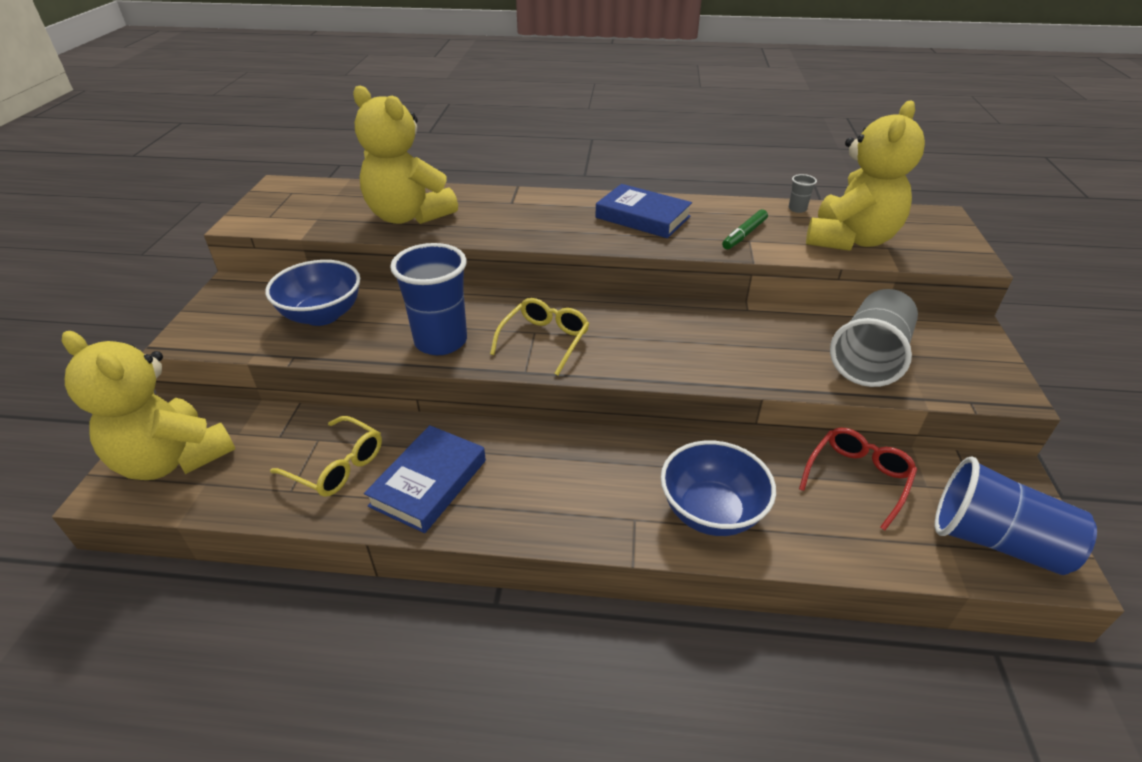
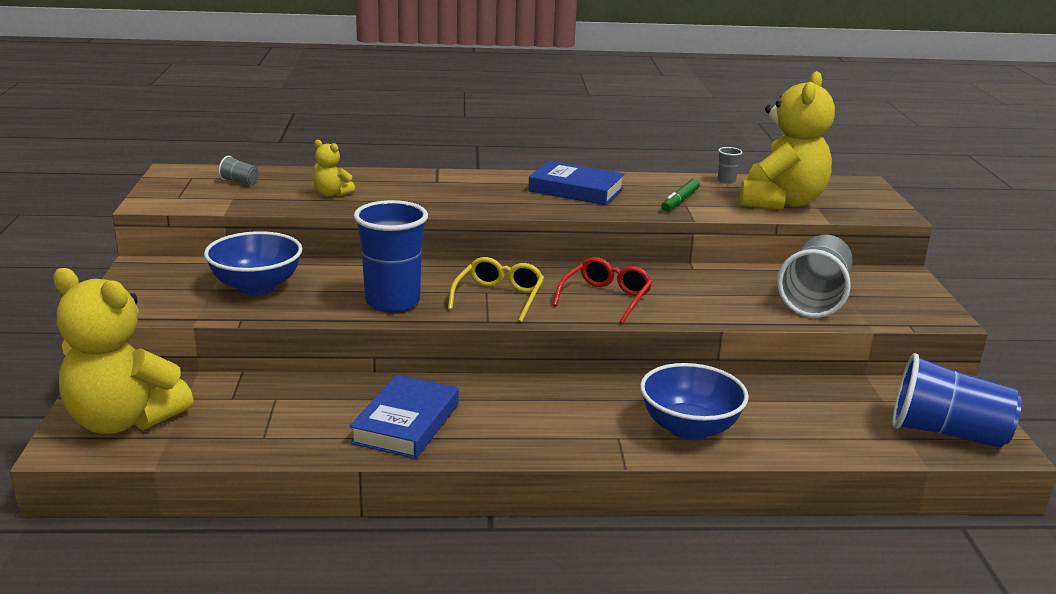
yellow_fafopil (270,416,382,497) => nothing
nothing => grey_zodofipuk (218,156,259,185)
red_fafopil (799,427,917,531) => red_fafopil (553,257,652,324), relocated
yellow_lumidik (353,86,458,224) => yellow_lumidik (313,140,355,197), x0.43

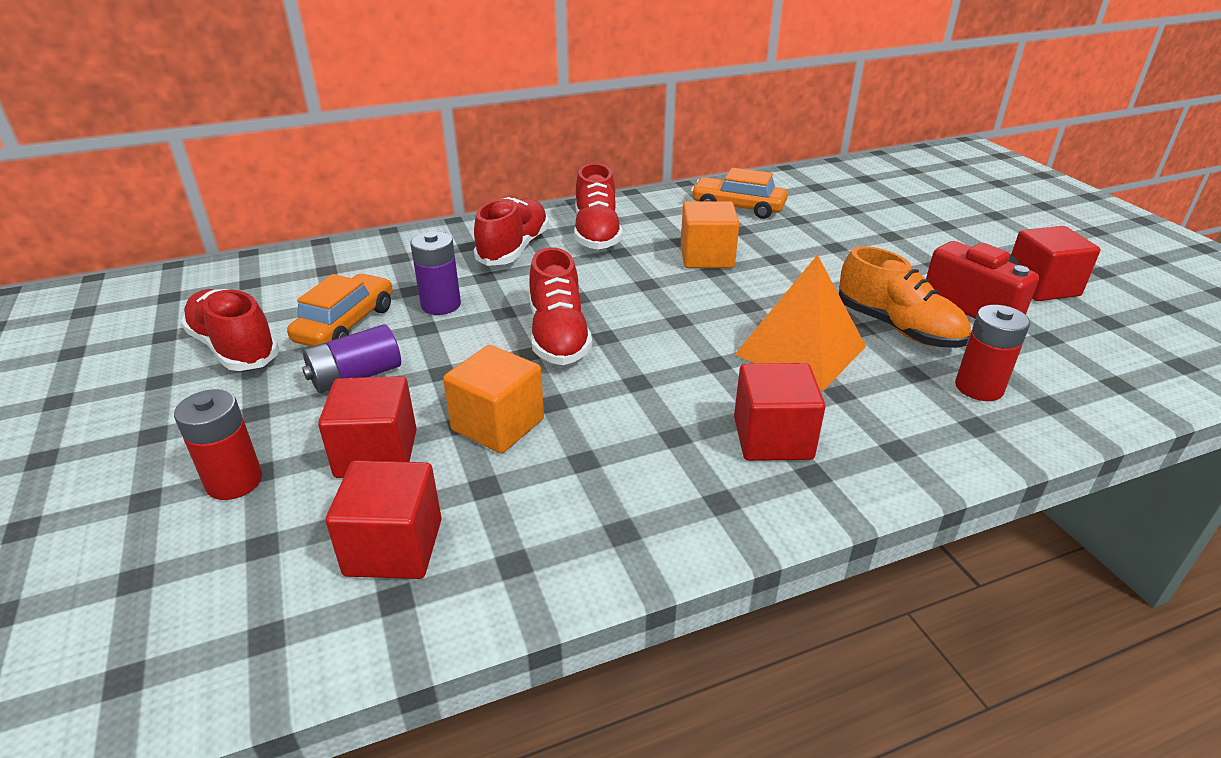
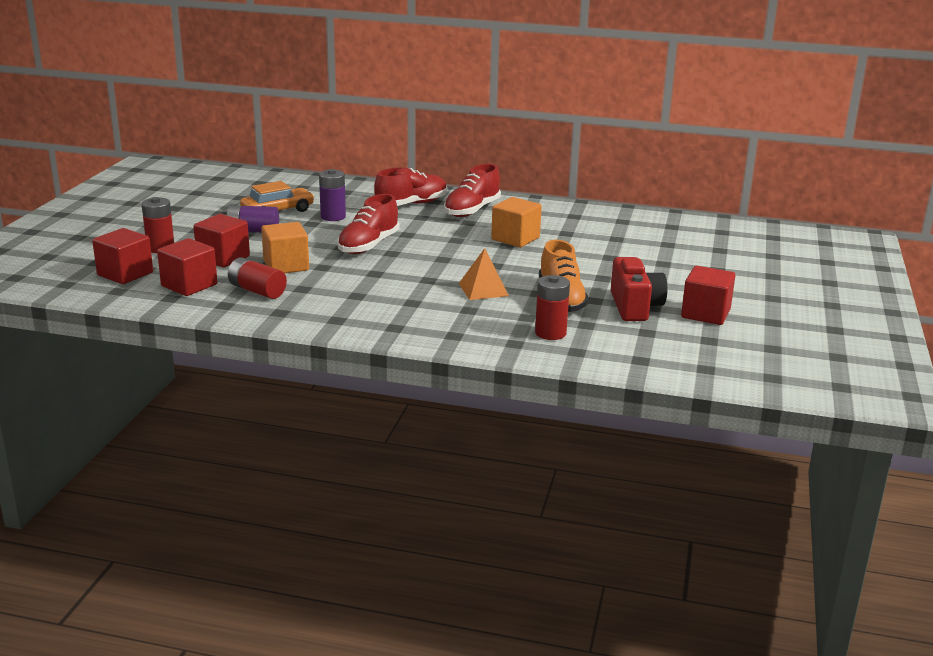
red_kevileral (181,289,279,371) => nothing
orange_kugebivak (691,168,788,219) => nothing
nothing => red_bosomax (228,257,287,299)
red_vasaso (734,363,825,461) => red_vasaso (92,228,153,284), relocated
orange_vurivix (735,254,866,391) => orange_vurivix (459,248,509,300), x0.63

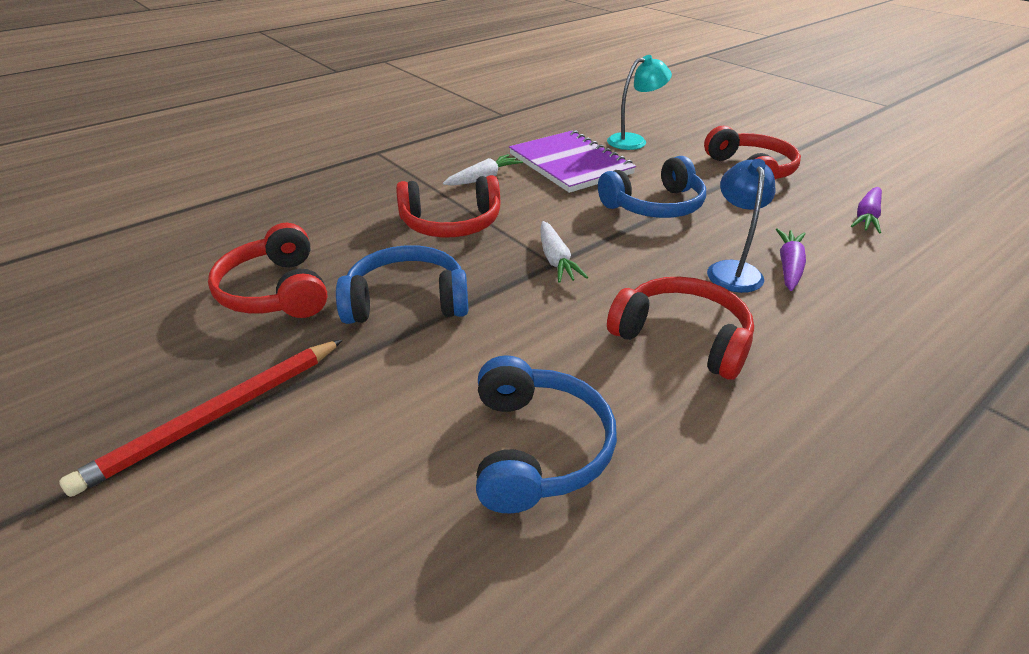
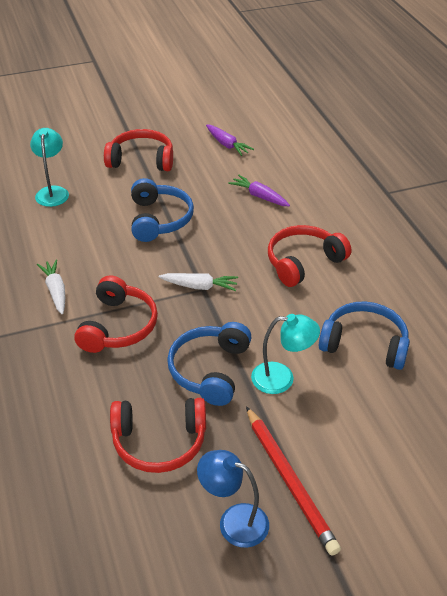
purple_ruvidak (509,130,636,193) => nothing
nothing => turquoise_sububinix (251,314,320,394)
blue_sububinix (707,159,775,293) => blue_sububinix (197,450,269,548), relocated

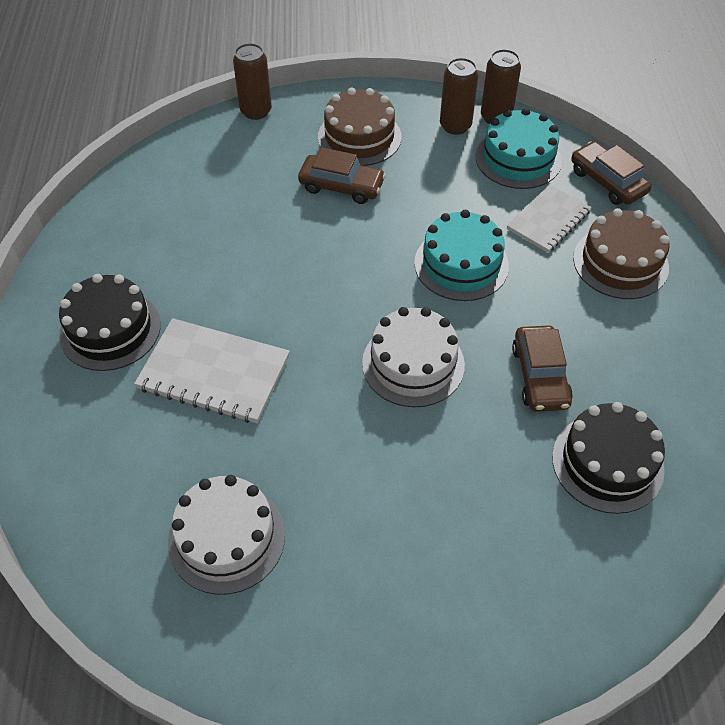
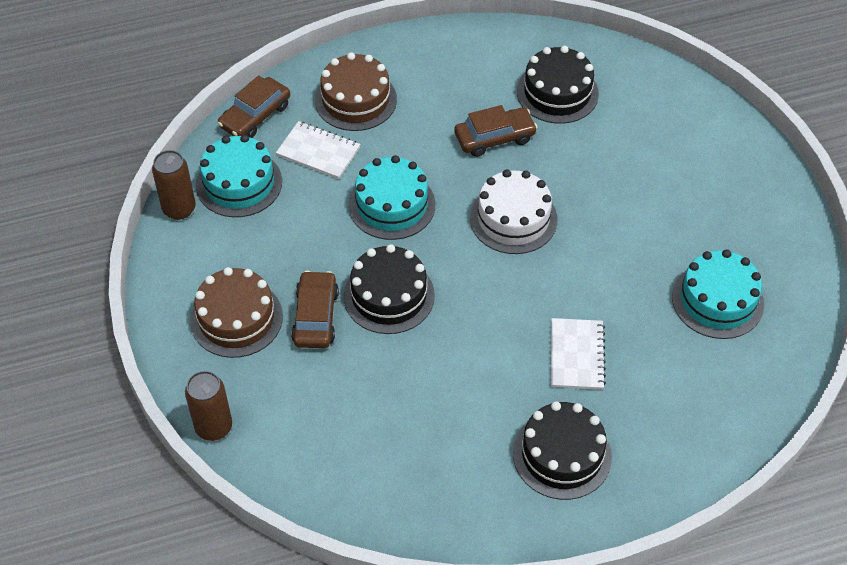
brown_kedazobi (440,58,478,135) => nothing
nothing => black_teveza (343,244,435,334)
white_teveza (168,475,285,595) => turquoise_teveza (672,249,764,339)
white_ruvidak (134,318,290,423) => white_ruvidak (551,318,606,390), x0.67

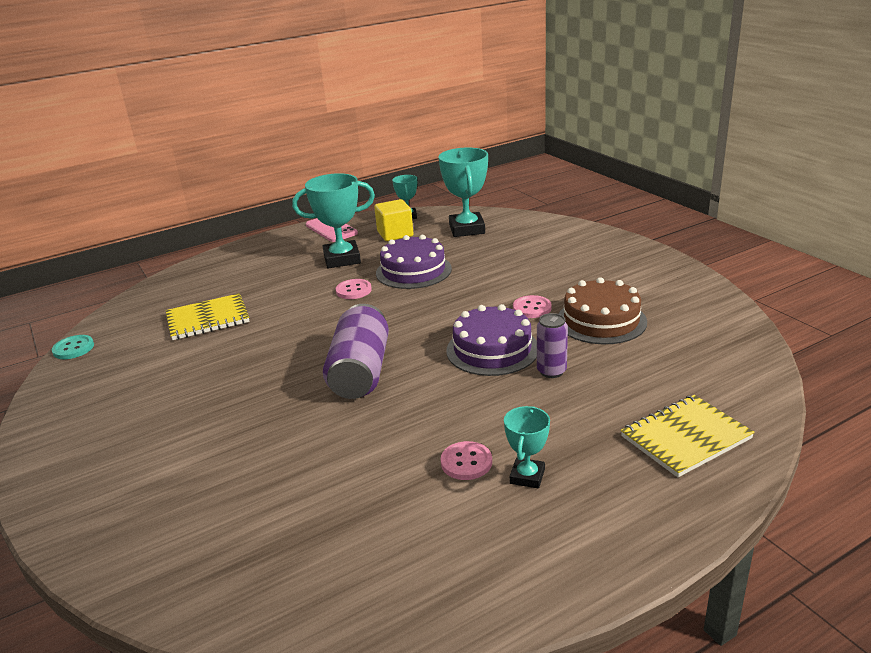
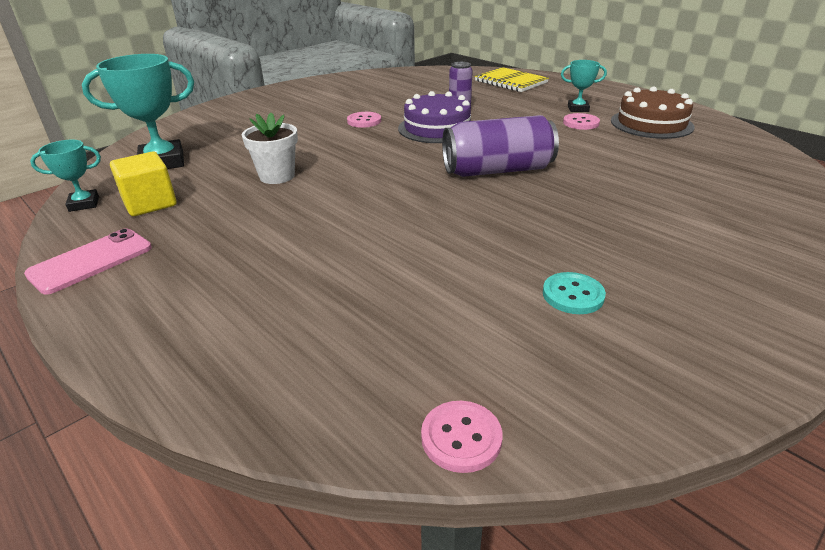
yellow_ruvidak (166,293,250,340) => nothing
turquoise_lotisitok (292,173,375,268) => nothing
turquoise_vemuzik (52,335,94,359) => turquoise_vemuzik (543,272,606,314), relocated
pink_vemuzik (336,279,372,299) => pink_vemuzik (421,401,503,473), relocated
brown_teveza (558,277,647,344) => brown_teveza (611,87,695,139), relocated
purple_teveza (376,235,452,289) => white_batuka (242,113,298,184)

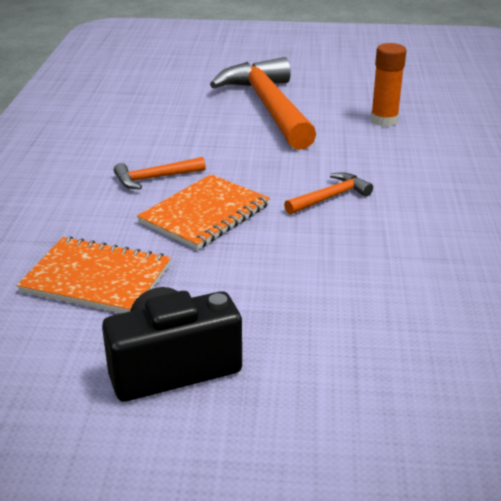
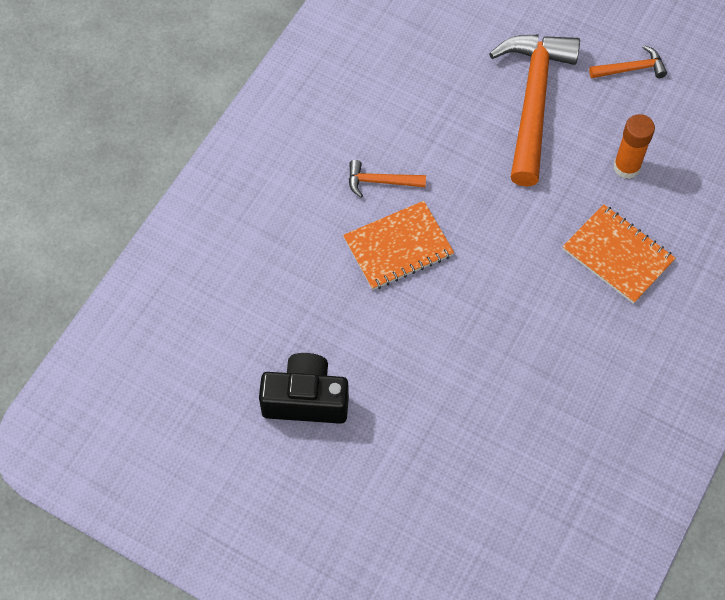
orange_ruvidak (17,236,171,313) => orange_ruvidak (562,204,676,304), relocated
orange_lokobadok (284,172,373,215) => orange_lokobadok (589,45,667,78), relocated

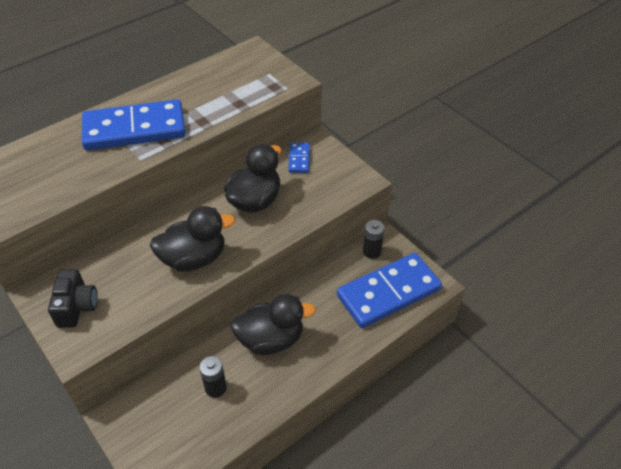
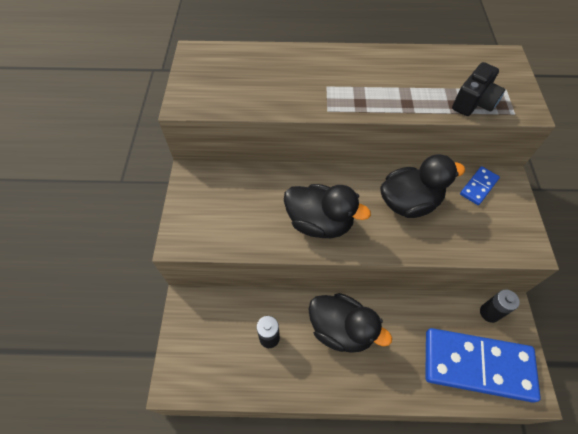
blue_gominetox (82,99,186,151) => nothing
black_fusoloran (48,269,98,328) => black_fusoloran (452,62,505,116), relocated

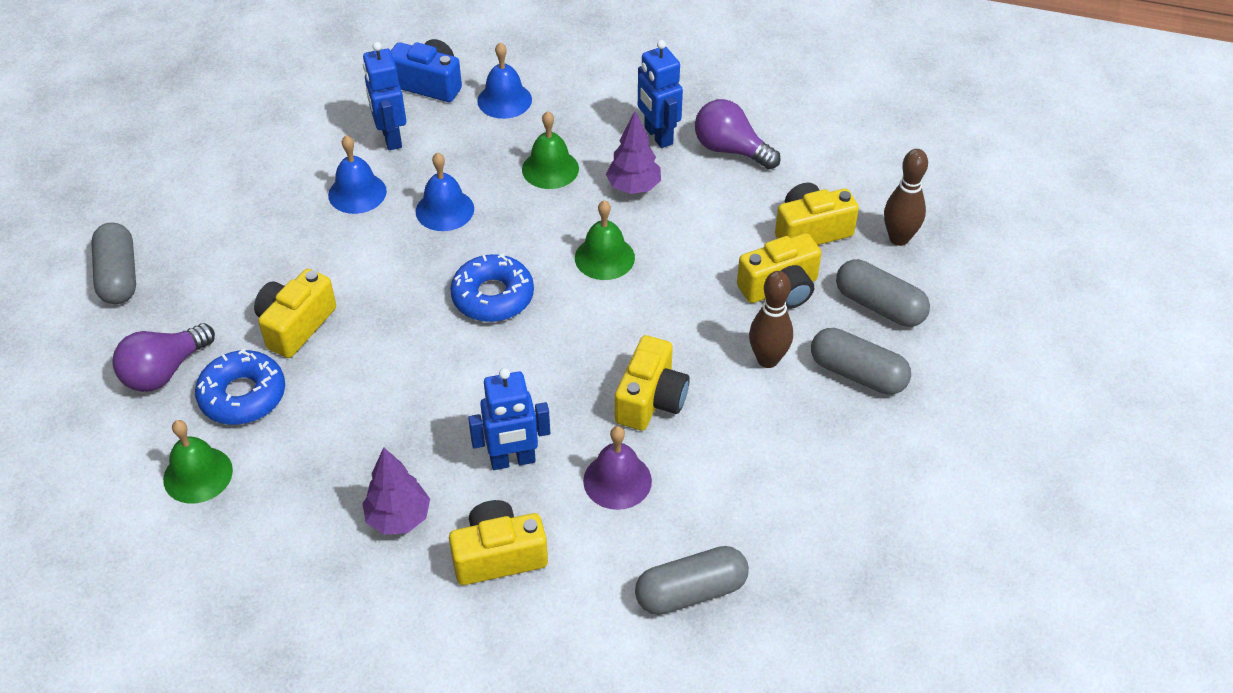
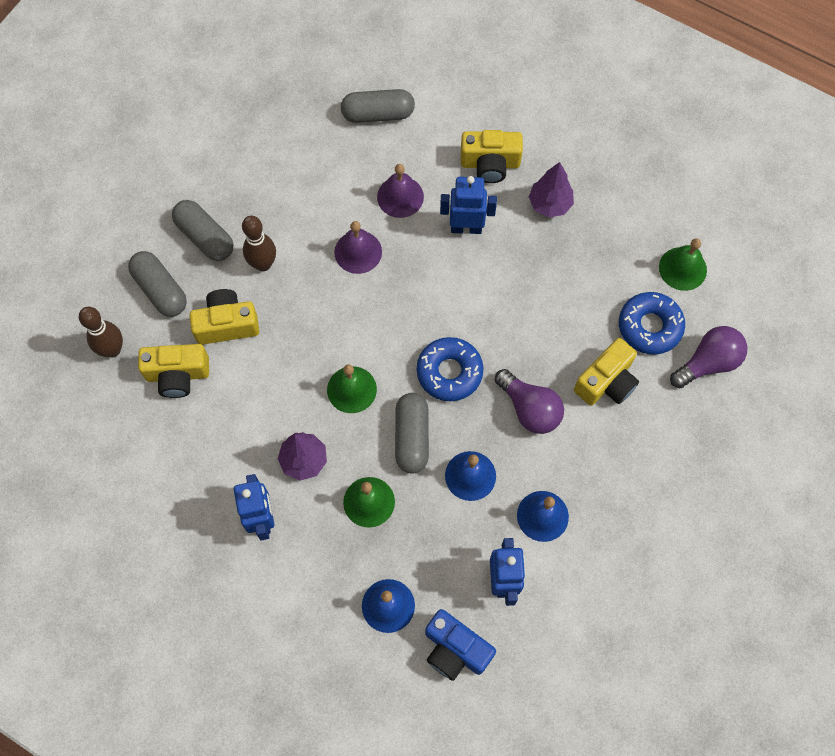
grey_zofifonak (91,223,136,304) => grey_zofifonak (395,393,429,473), relocated
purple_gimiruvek (695,99,781,169) => purple_gimiruvek (495,369,564,434), relocated
yellow_fusoloran (615,335,690,431) => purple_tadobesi (334,221,382,274)

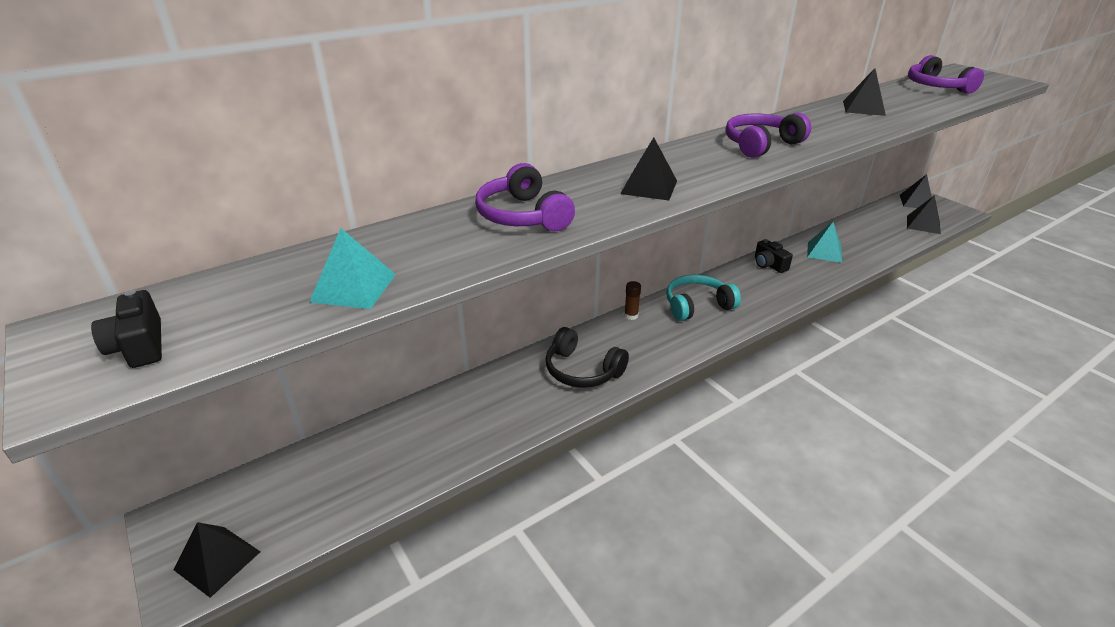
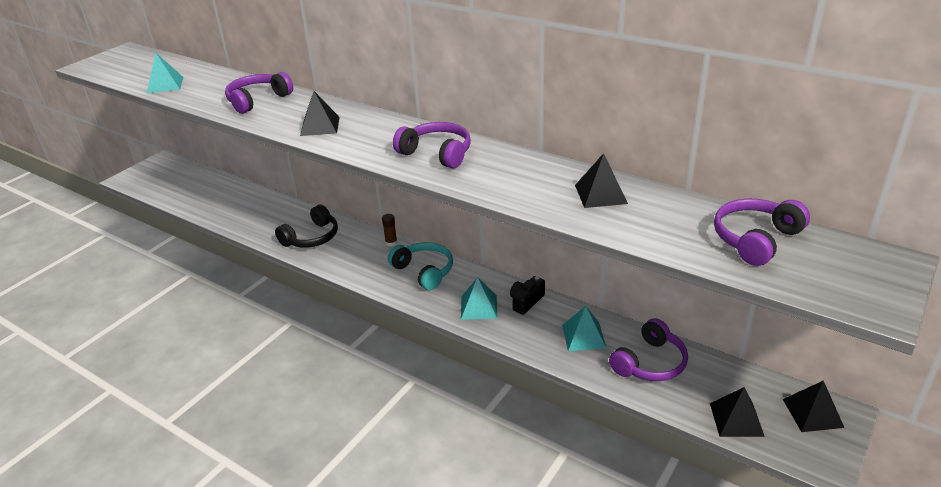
black_fusoloran (91,290,162,368) => nothing
black_vurivix (173,522,260,598) => nothing
nothing => turquoise_vurivix (461,277,497,320)
nothing => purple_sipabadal (609,318,688,381)
black_sipabadal (546,327,629,388) => black_sipabadal (275,205,338,248), 150 degrees counterclockwise

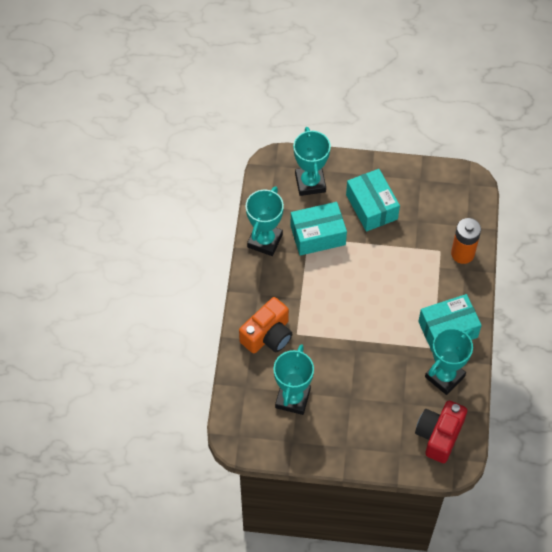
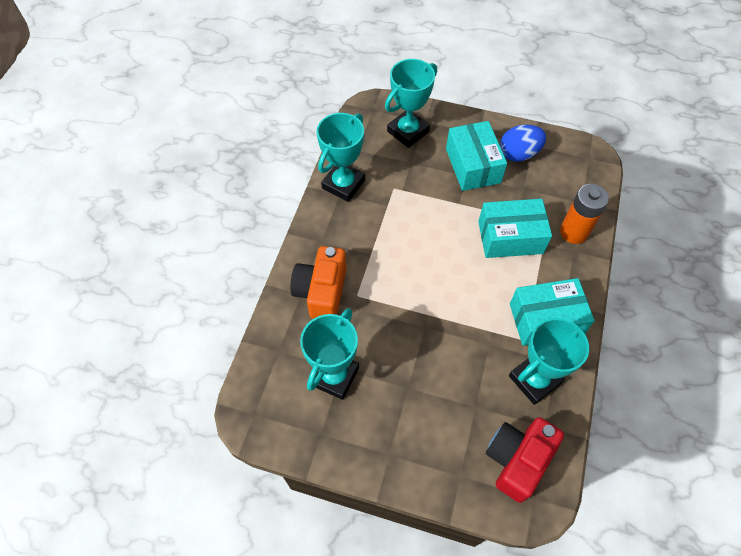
nothing => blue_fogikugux (500,125,546,162)
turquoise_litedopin (291,202,347,256) => turquoise_litedopin (478,199,552,258), relocated
orange_fusoloran (239,297,292,354) => orange_fusoloran (290,246,346,319), 135 degrees clockwise
turquoise_lotisitok (293,127,331,196) => turquoise_lotisitok (385,59,437,148), 45 degrees clockwise

